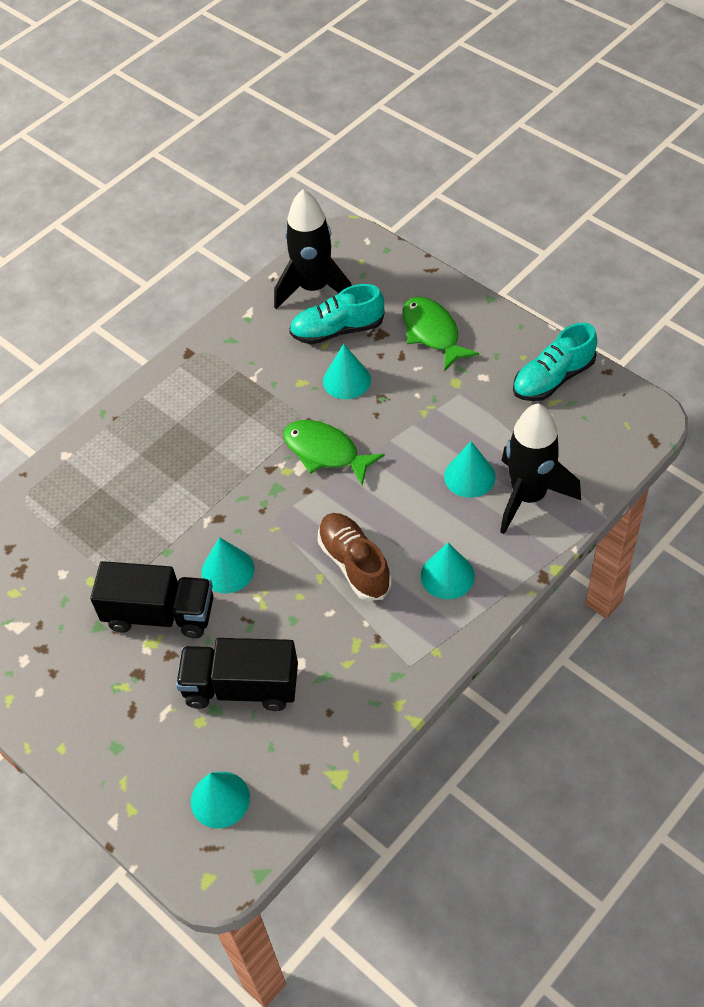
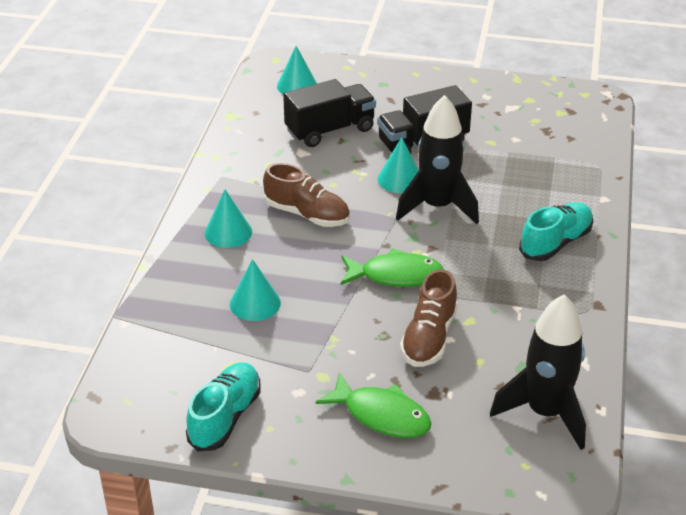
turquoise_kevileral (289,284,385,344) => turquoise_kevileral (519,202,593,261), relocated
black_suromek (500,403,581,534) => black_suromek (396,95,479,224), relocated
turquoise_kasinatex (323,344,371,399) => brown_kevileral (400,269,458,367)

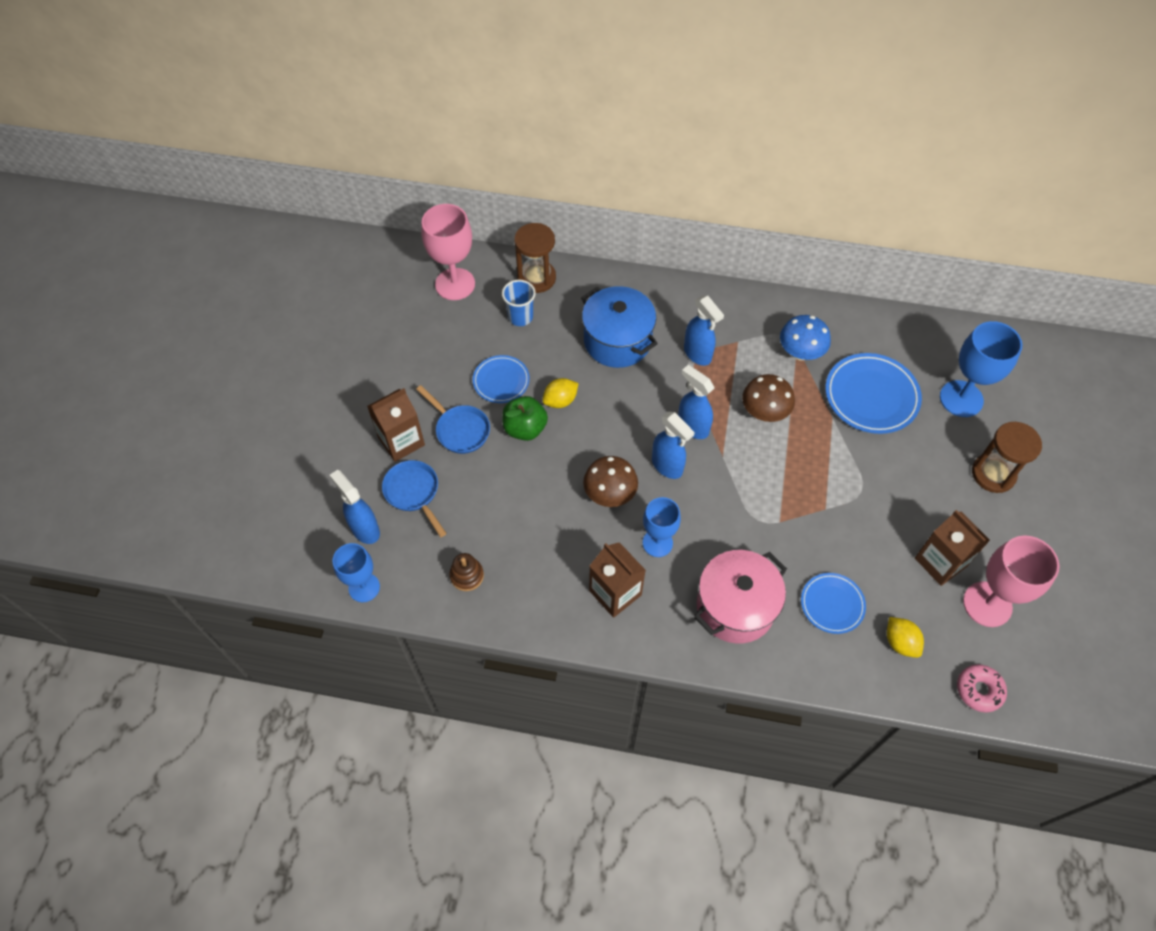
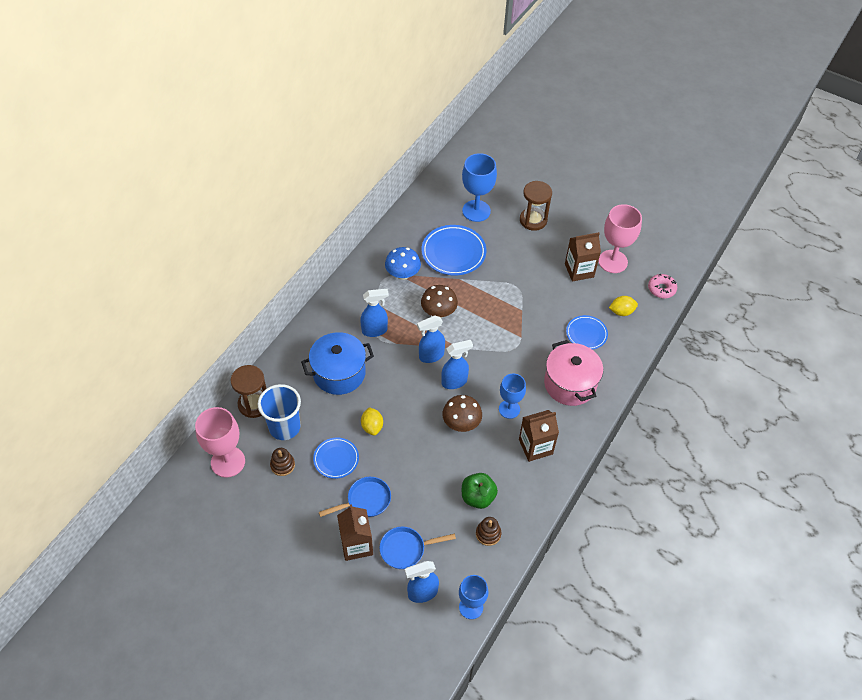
nothing => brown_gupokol (270,448,295,476)
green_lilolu (502,396,548,441) => green_lilolu (462,473,498,509), relocated
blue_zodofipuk (502,280,536,326) => blue_zodofipuk (258,384,301,440), x1.55

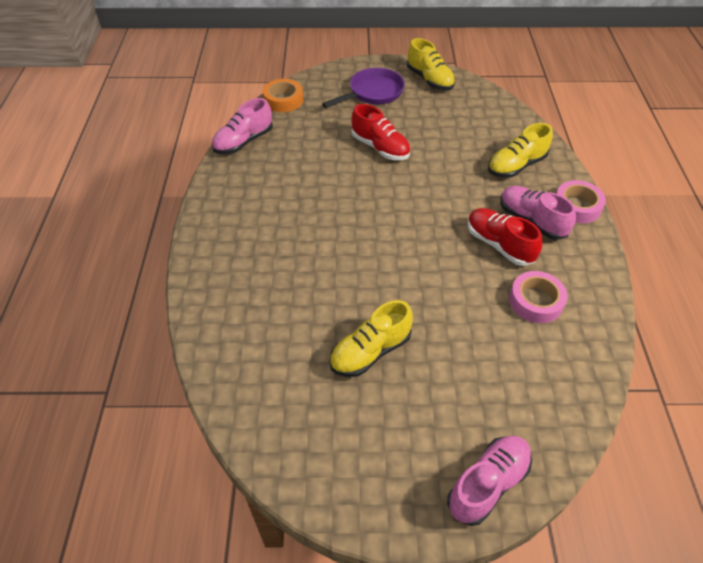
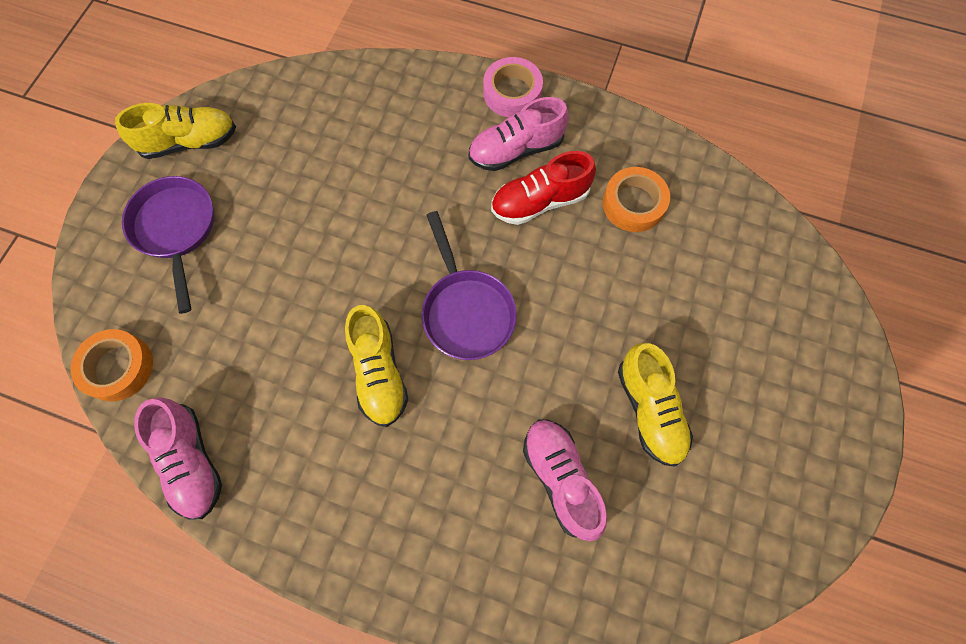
red_kevileral (351,104,410,160) => nothing
nothing => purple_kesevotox (422,211,517,360)
pink_kevileral (447,436,532,526) => pink_kevileral (523,420,607,541), relocated
yellow_kevileral (488,123,553,178) => yellow_kevileral (345,305,408,427), relocated
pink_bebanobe (509,271,568,323) => orange_bebanobe (603,167,670,232)

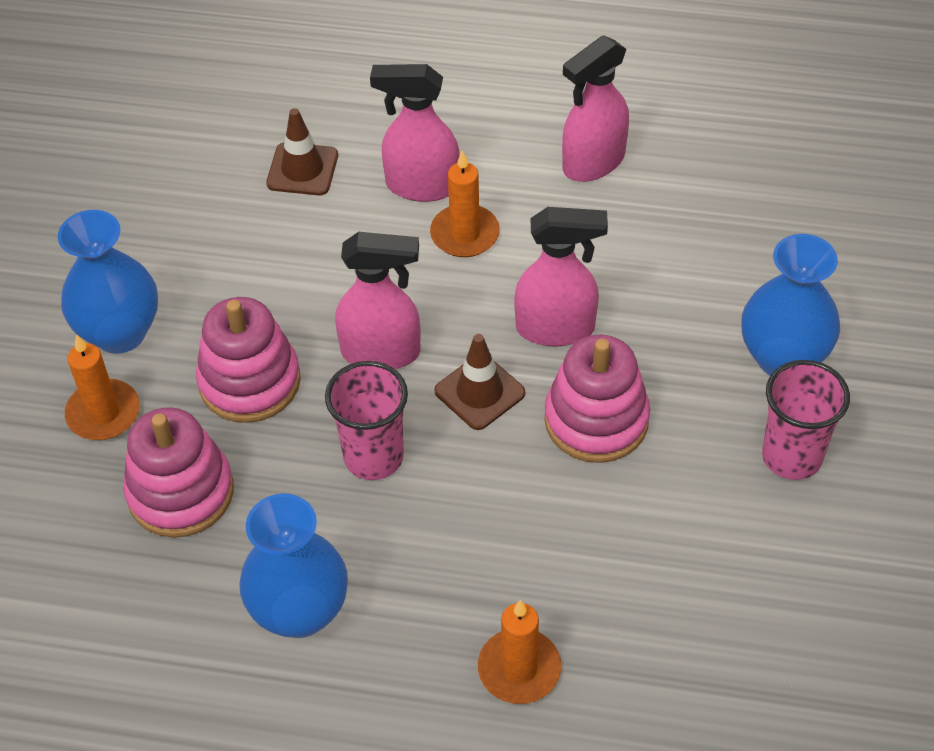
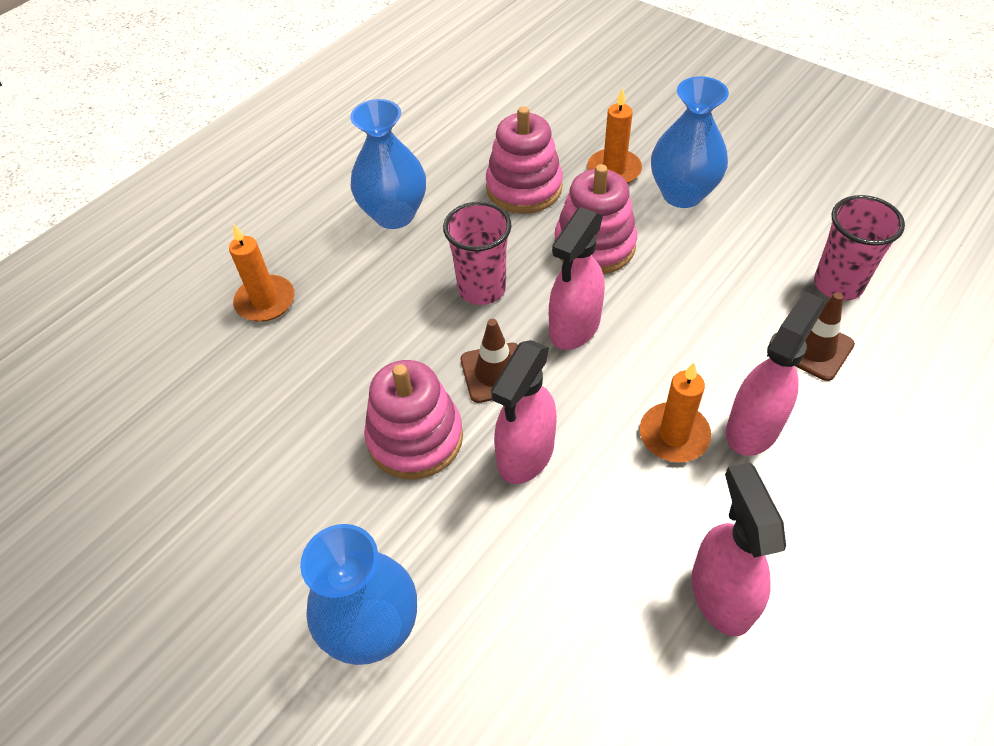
pink_zodofipuk (762,360,850,480) => pink_zodofipuk (814,195,905,301), relocated

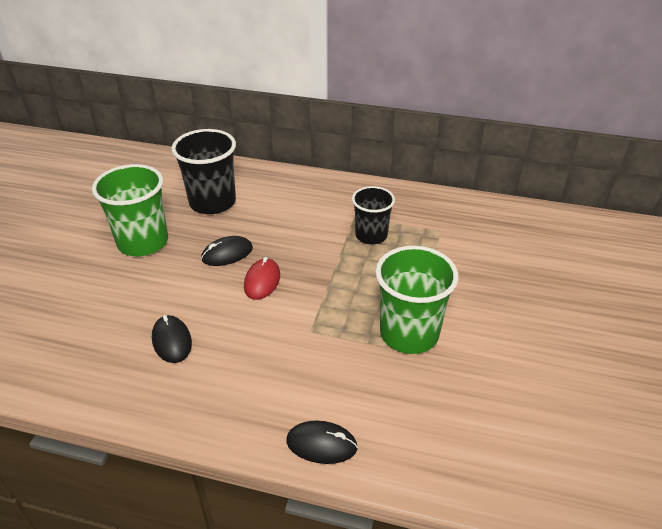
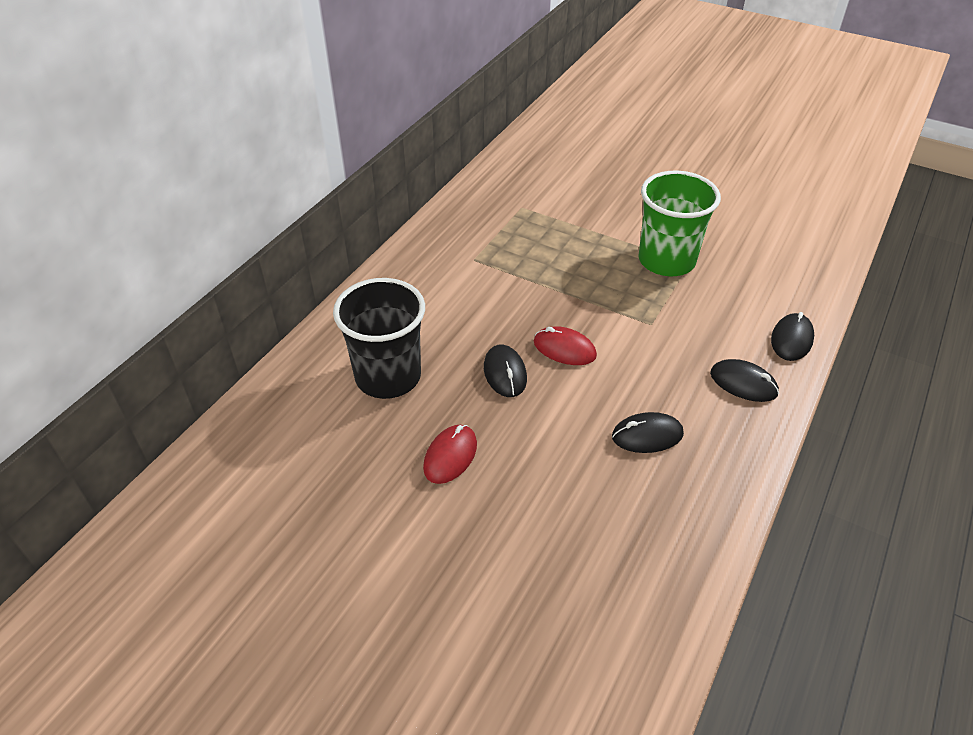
black_zodofipuk (352,186,395,244) => nothing
nothing => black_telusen (710,359,779,402)
green_zodofipuk (92,164,168,256) => red_telusen (423,425,477,484)

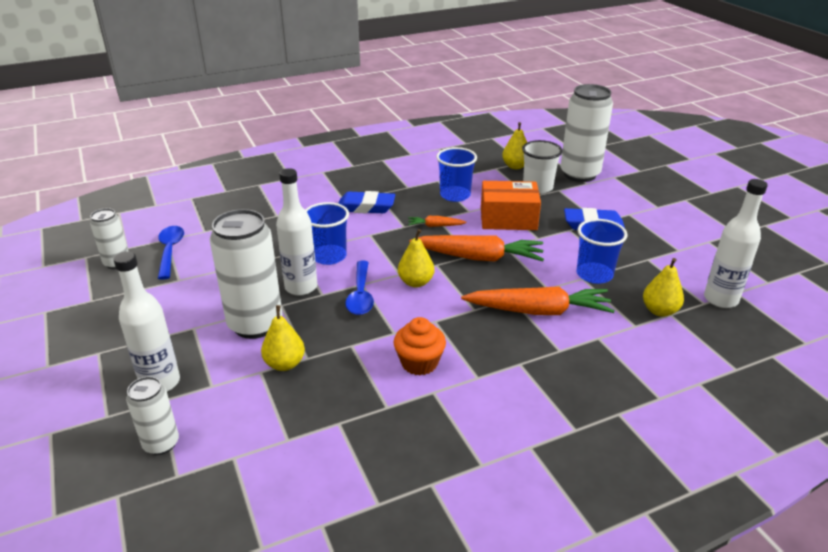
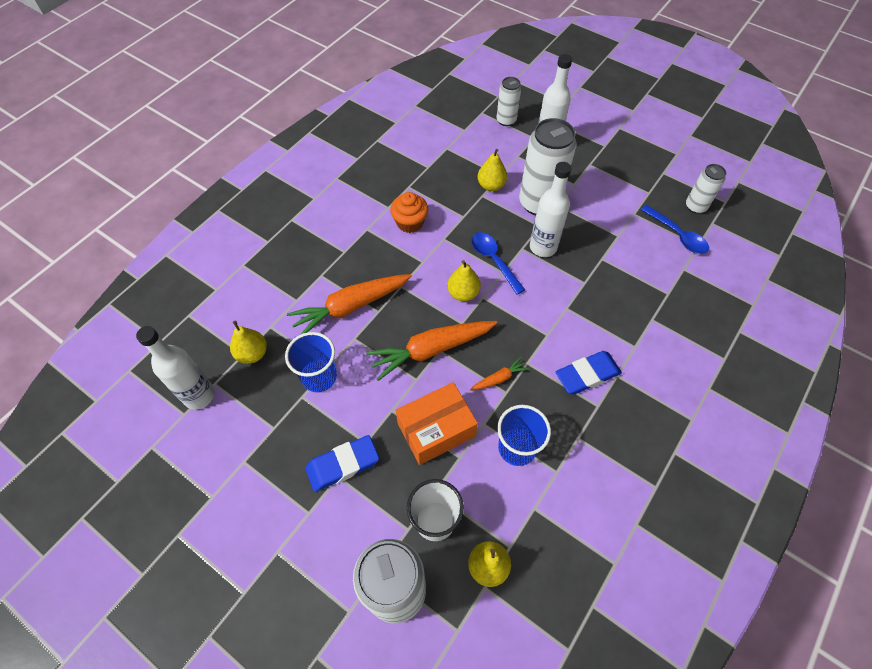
blue_zodofipuk (305,202,349,265) => nothing

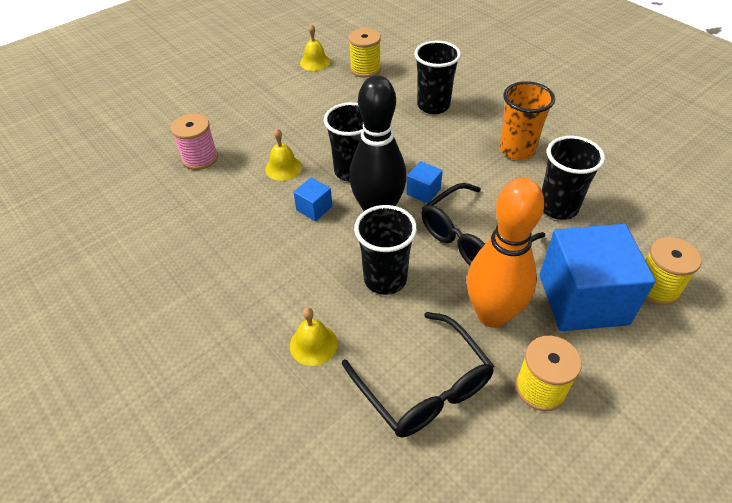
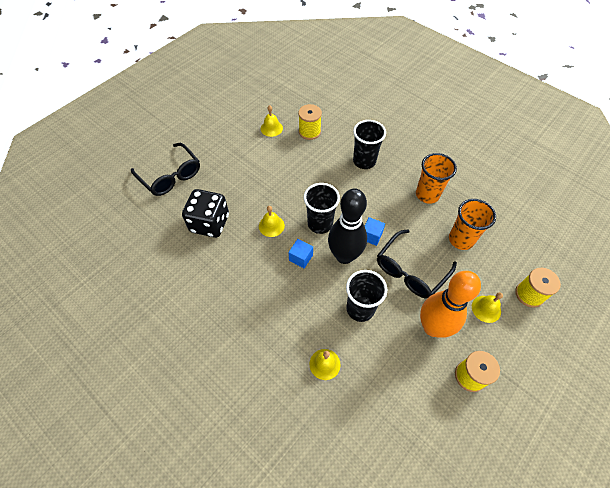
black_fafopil (342,312,494,437) => black_fafopil (131,143,200,196), relocated
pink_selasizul (171,114,218,170) => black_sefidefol (182,189,229,238)
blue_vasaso (539,224,655,331) => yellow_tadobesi (472,292,503,323)
black_zodofipuk (542,136,605,220) => orange_zodofipuk (449,199,496,250)

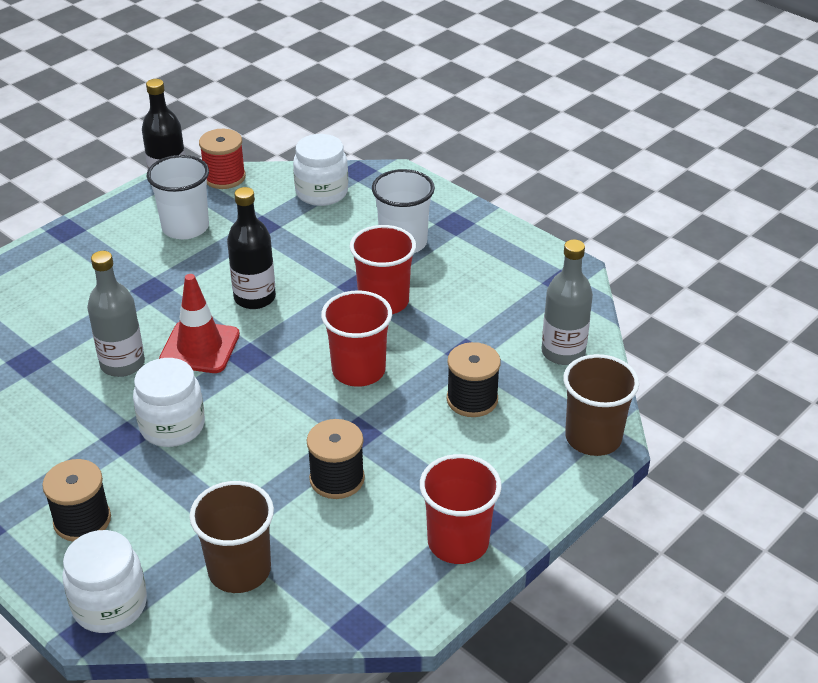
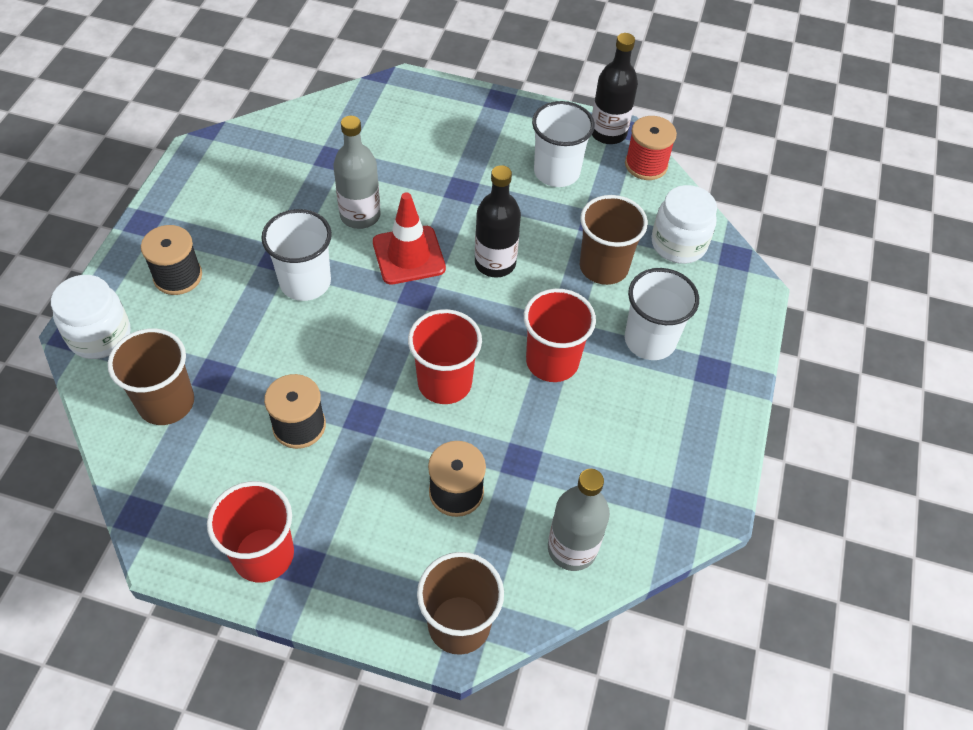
nothing => brown_zodofipuk (580,195,648,285)
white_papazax (133,358,205,447) => white_zodofipuk (261,209,332,301)

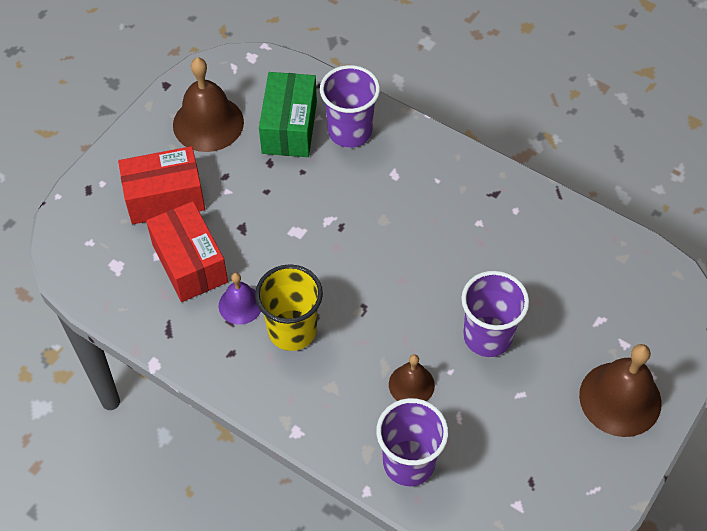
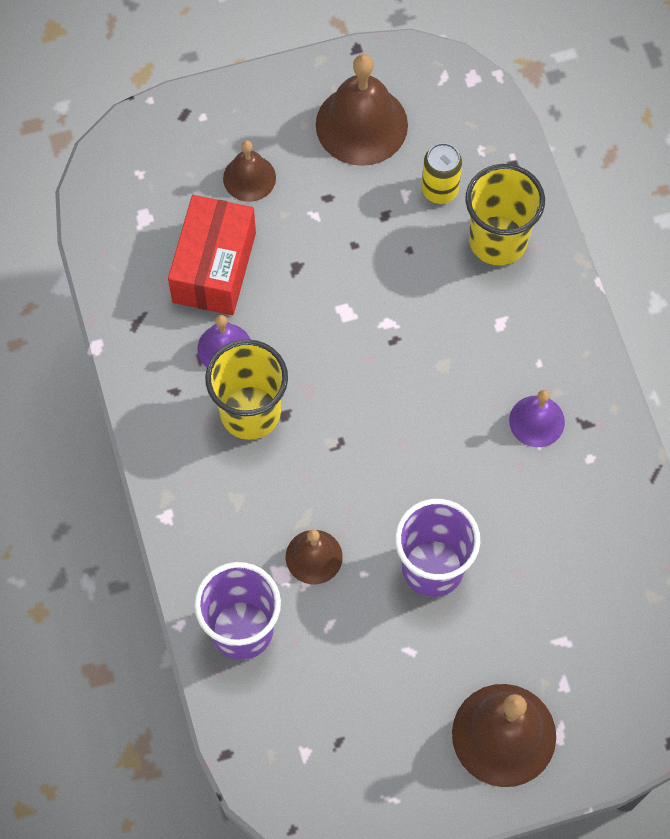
nothing => purple_tadobesi (509,390,565,447)
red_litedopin (118,146,205,224) => brown_tadobesi (223,140,276,202)
green_litedopin (259,72,317,157) => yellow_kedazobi (422,143,462,204)
purple_zodofipuk (320,65,380,148) => yellow_zodofipuk (465,164,545,265)

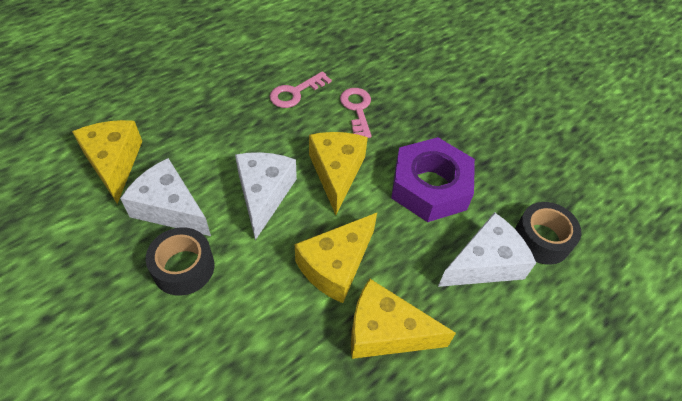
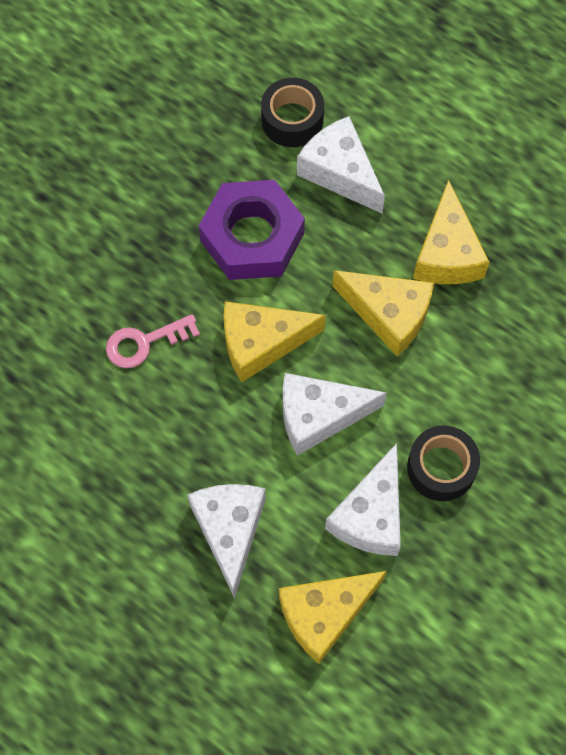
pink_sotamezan (270,71,332,108) => nothing
nothing => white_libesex (187,484,266,599)

